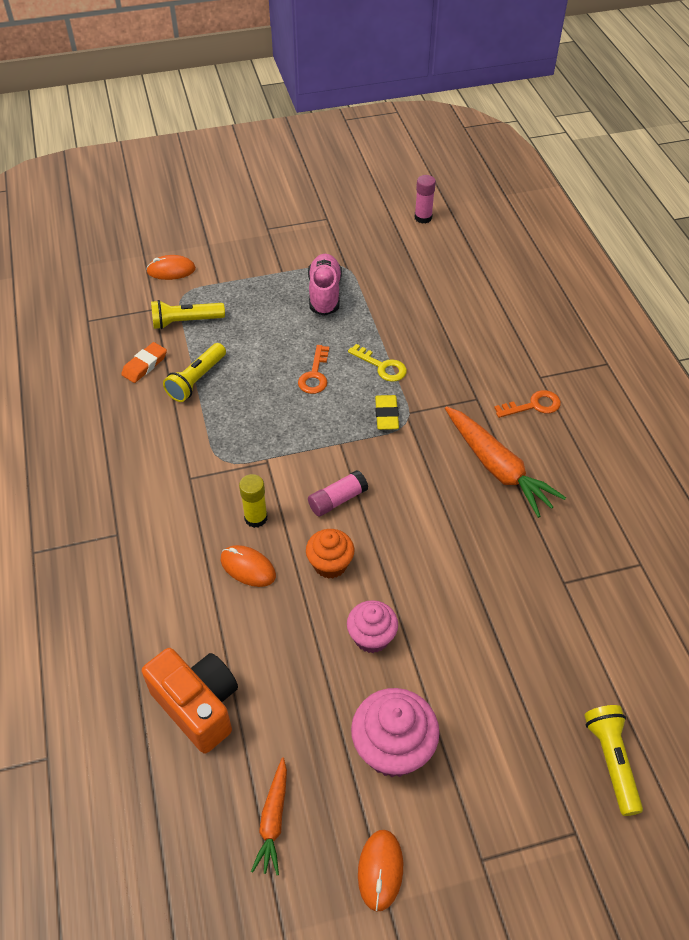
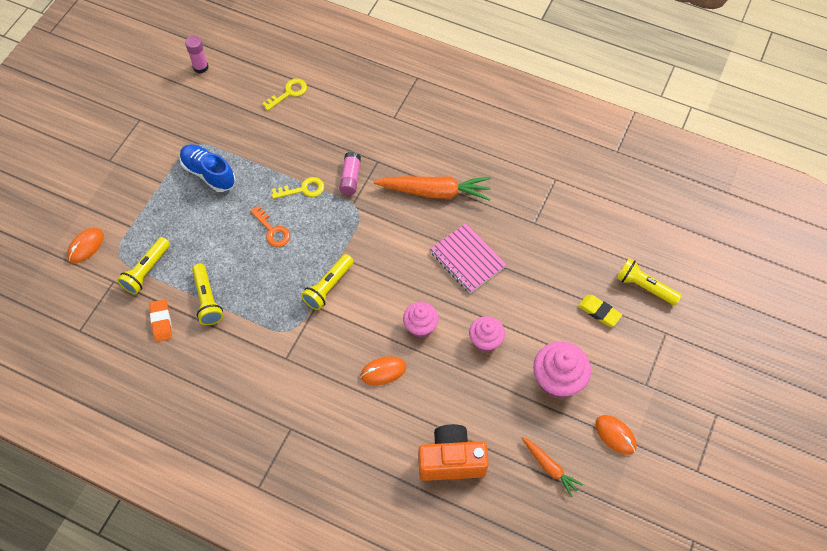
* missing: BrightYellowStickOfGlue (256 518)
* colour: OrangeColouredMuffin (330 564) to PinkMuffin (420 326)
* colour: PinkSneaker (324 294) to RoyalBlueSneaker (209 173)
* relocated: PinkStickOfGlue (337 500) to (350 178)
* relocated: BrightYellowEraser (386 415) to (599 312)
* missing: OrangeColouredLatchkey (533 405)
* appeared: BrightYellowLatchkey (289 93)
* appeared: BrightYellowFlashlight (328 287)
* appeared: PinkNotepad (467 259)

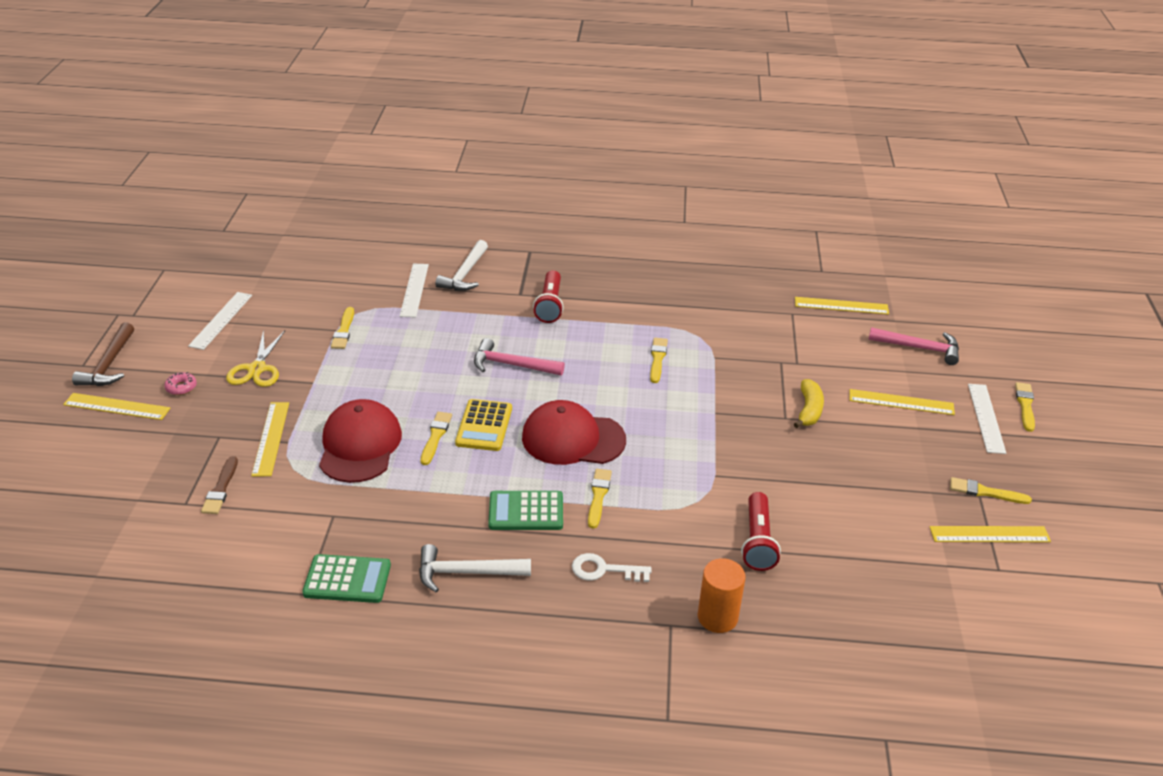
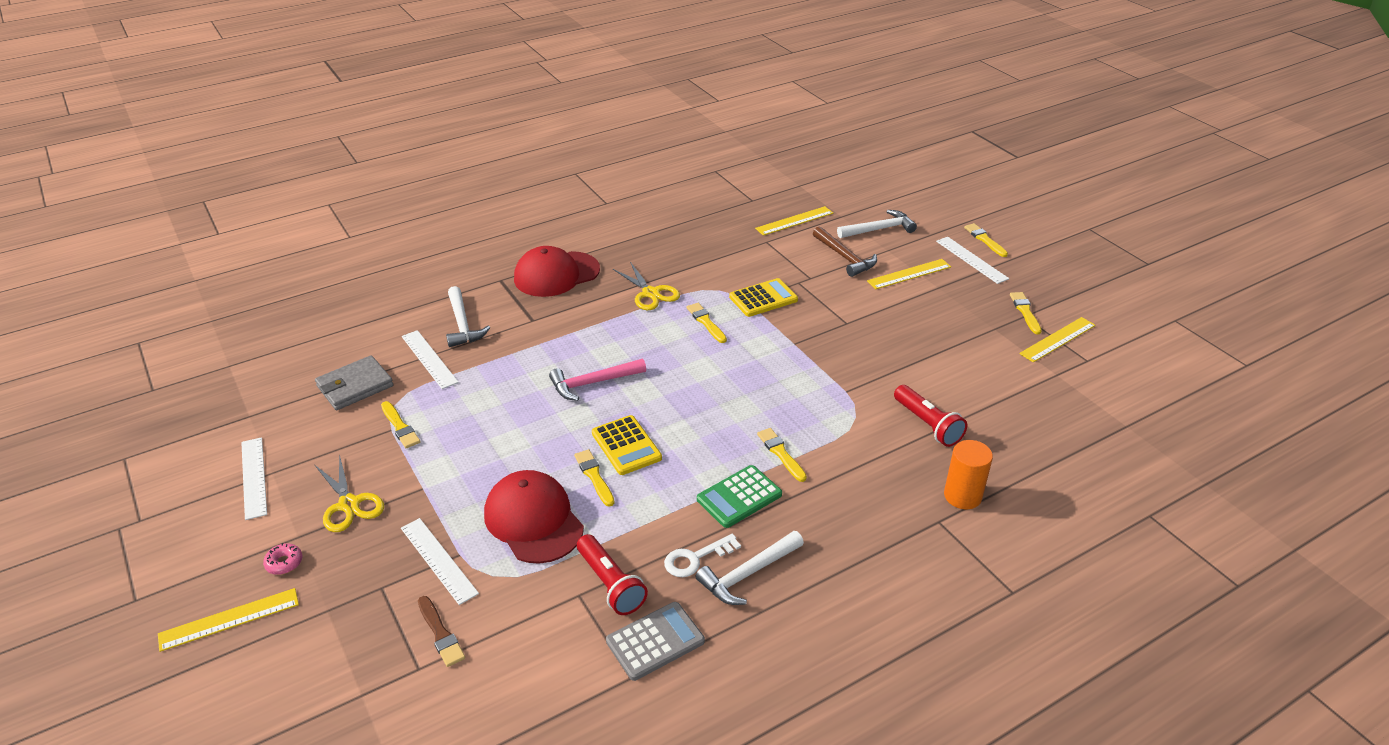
* relocated: DarkBrownCarpenter'sHammer (109 364) to (844 257)
* colour: BrightYellowMeasuringStick (271 438) to SnowWhiteMeasuringStick (438 560)
* colour: EmeraldAddingMachine (347 579) to AshGreyAddingMachine (655 641)
* relocated: ScarletPeakedCap (573 439) to (556 274)
* relocated: ScarletFlashlight (550 305) to (610 584)
* relocated: SnowWhiteLatchkey (604 570) to (696 558)
* missing: BrightYellowBananaFruit (809 410)
* colour: PinkCarpenter'sHammer (919 348) to SnowWhiteCarpenter'sHammer (879 229)
* spun: BrightYellowBrush (985 492) = (1025 312) 105 degrees clockwise
* appeared: AshGreyCardWallet (355 386)
* appeared: BrightYellowShears (650 293)
* appeared: BrightYellowAddingMachine (763 298)

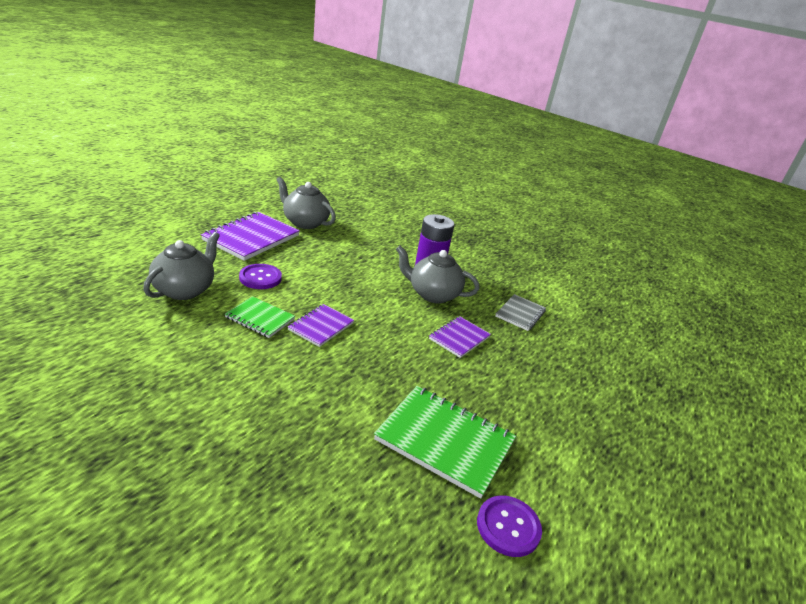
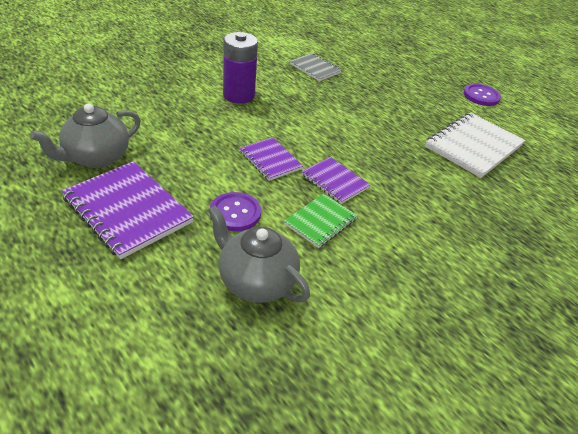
* colour: EmeraldNotepad (445 441) to SnowWhiteNotepad (473 146)
* missing: AshGreyTeapot (432 294)
* relocated: RoyalPurpleNotepad (459 338) to (270 160)
* relocated: RoyalPurpleSewingButton (508 527) to (481 96)

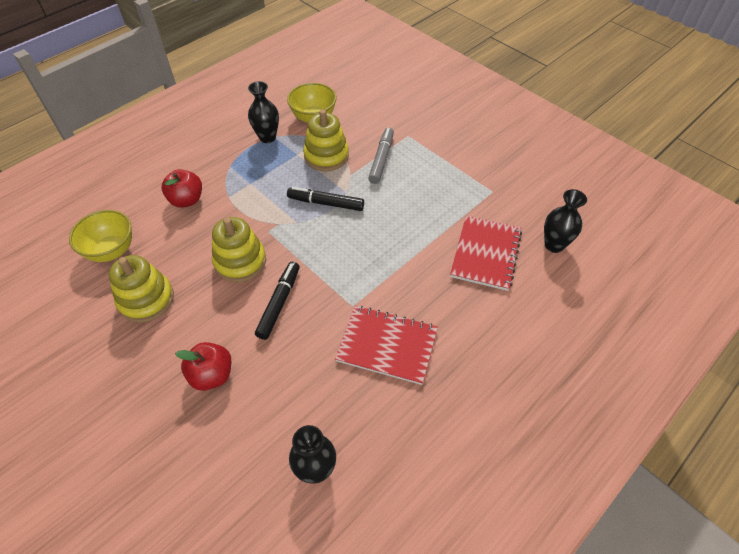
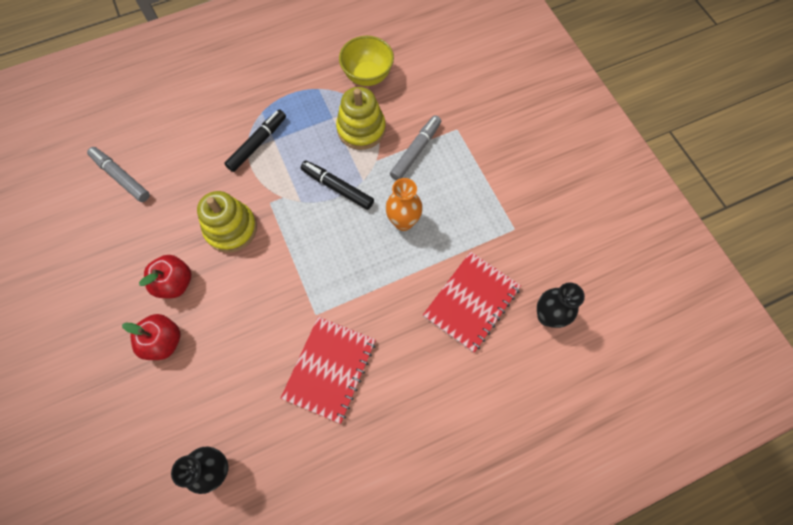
* exchanged: BrightYellowDeepDish (111 251) to AshGreyMarkerPen (121 177)
* missing: BrightYellowRingStacker (146 299)
* relocated: ScarletToyApple (187 200) to (175 283)
* missing: BlackFlowerVase (267 137)
* relocated: BlackMarkerPen (279 303) to (257 144)
* spun: ScarletNotepad (387 345) = (330 369) 75 degrees clockwise
* appeared: OrangeColouredFlowerVase (403 222)

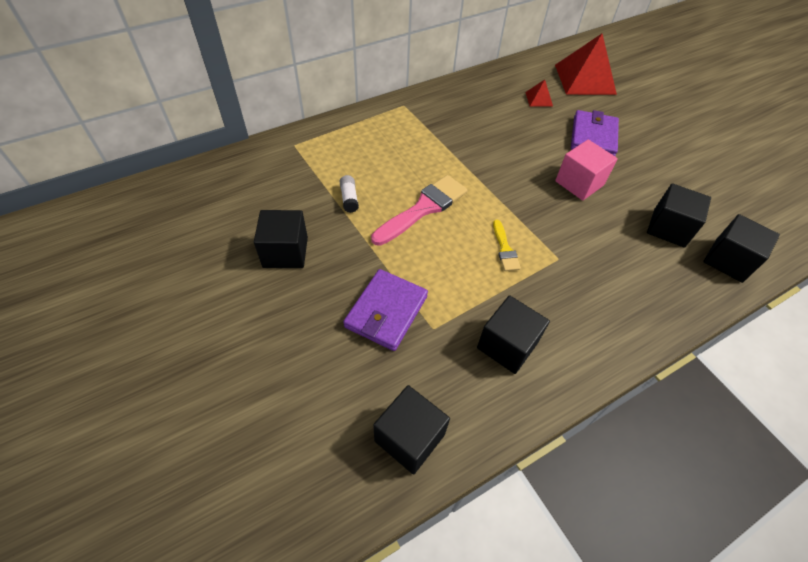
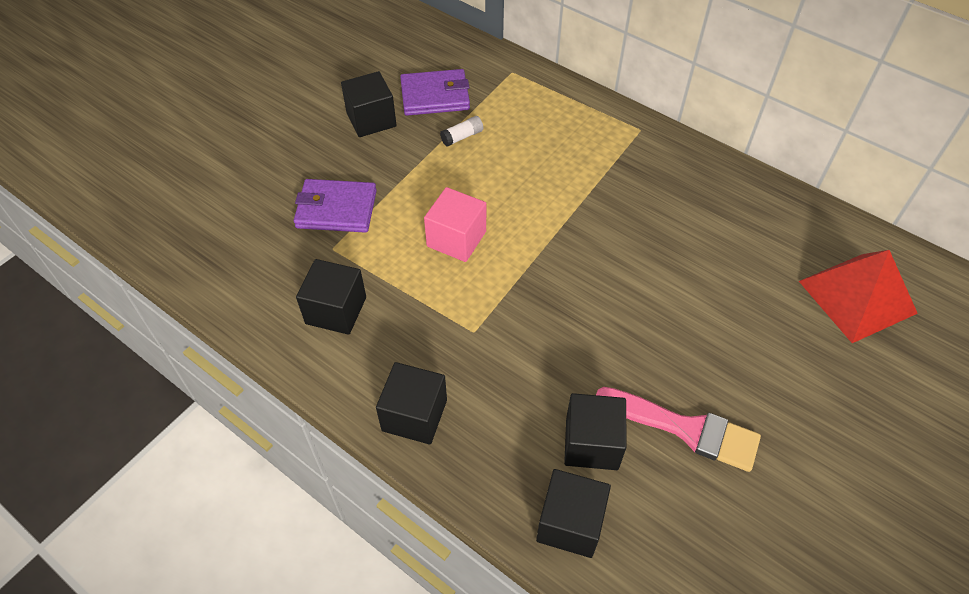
* relocated: PinkBrush (423 208) to (685 429)
* relocated: BlackCube (409 438) to (414 415)
* missing: BrightYellowBrush (505 249)
* missing: ScarletSolidPyramid (539 99)
* relocated: PinkCube (579 183) to (456 239)
* relocated: RoyalPurpleCardWallet (593 137) to (435 96)

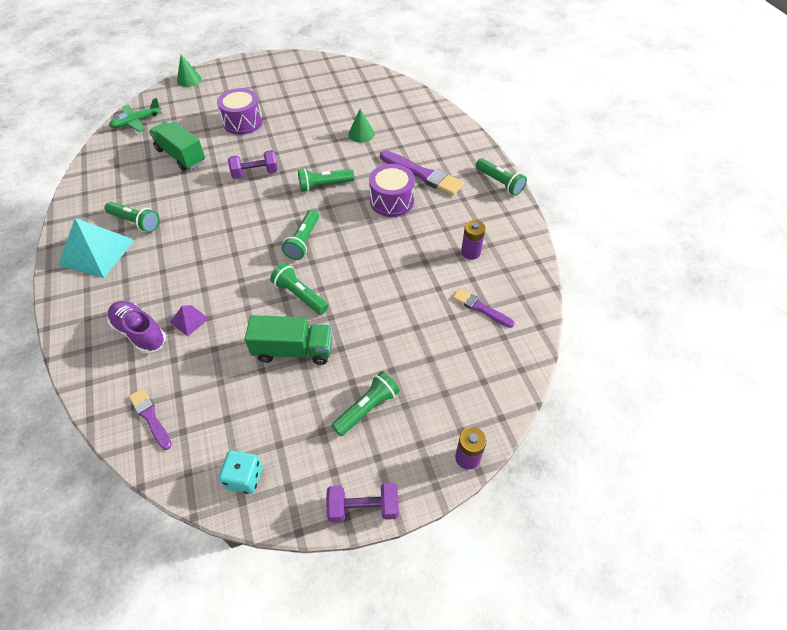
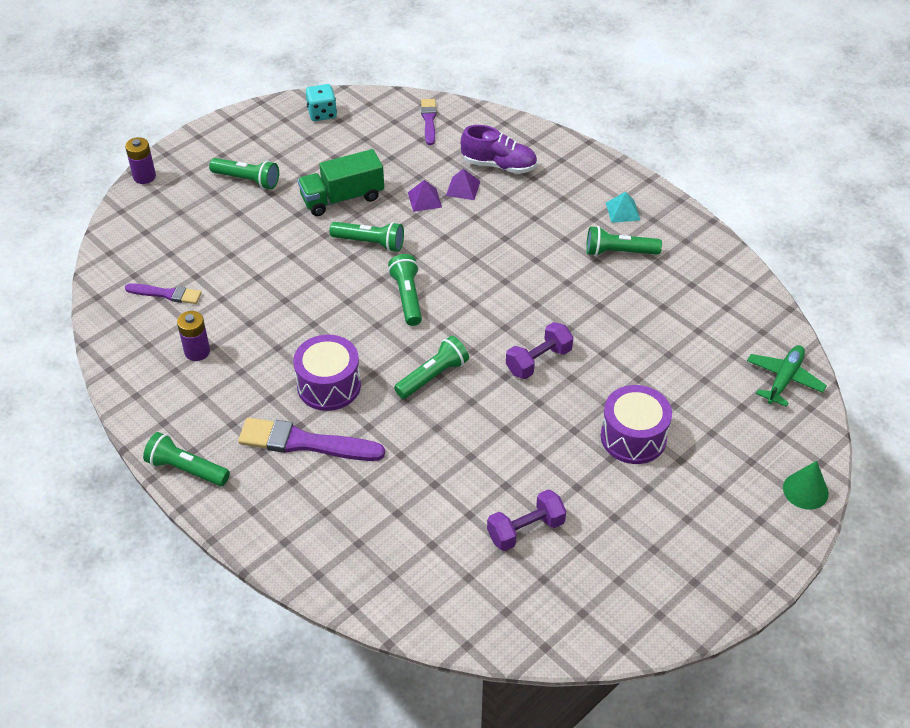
* size: TurquoiseSolidPyramid (97 252) = (622 211) x0.47
* spun: RoyalPurpleBrush (150 417) = (429 120) 120 degrees counterclockwise
* missing: EmeraldLorry (181 156)
* relocated: RoyalPurpleFreeWeight (363 507) to (525 530)
* spun: EmeraldFlashlight (367 408) = (247 180) 90 degrees counterclockwise
* missing: EmeraldConeShape (361 134)
* appeared: RoyalPurpleSolidPyramid (424 199)

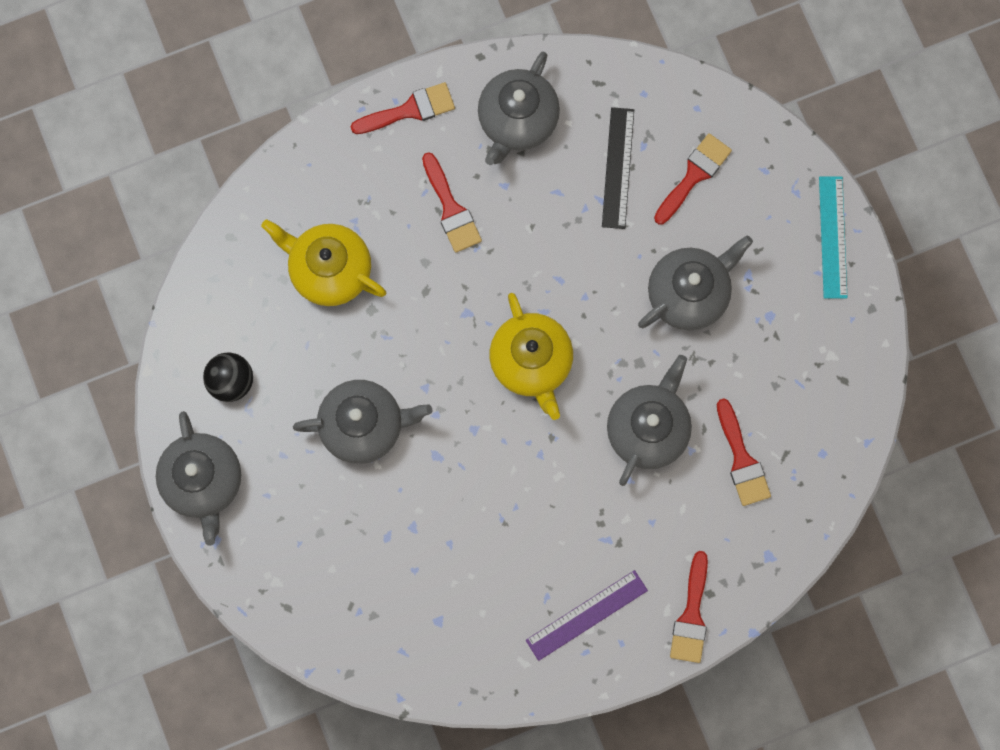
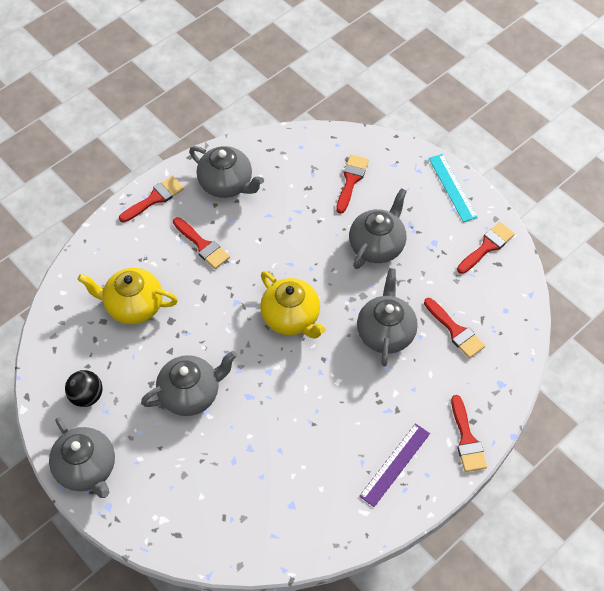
* spun: AshGreyTeapot (517 121) = (227 184) 60 degrees counterclockwise
* missing: BlackMeasuringStick (618 168)
* appeared: ScarletBrush (487 246)

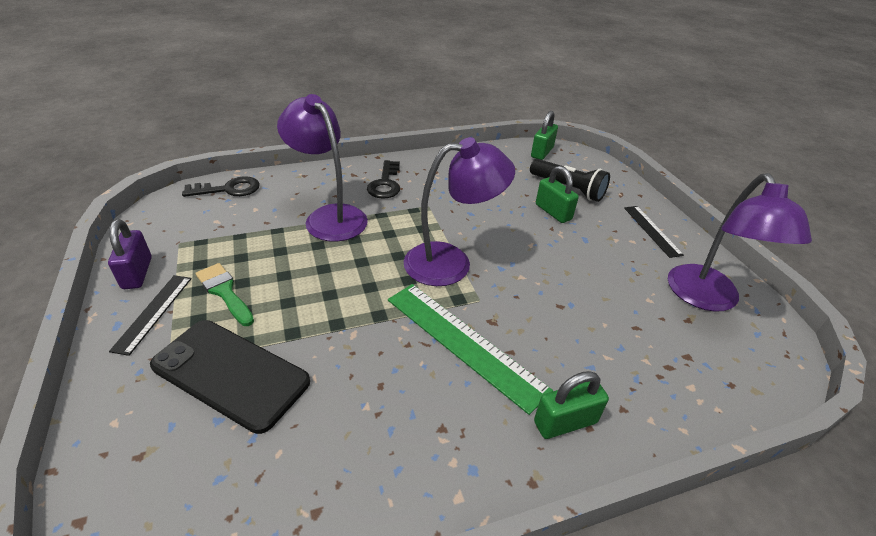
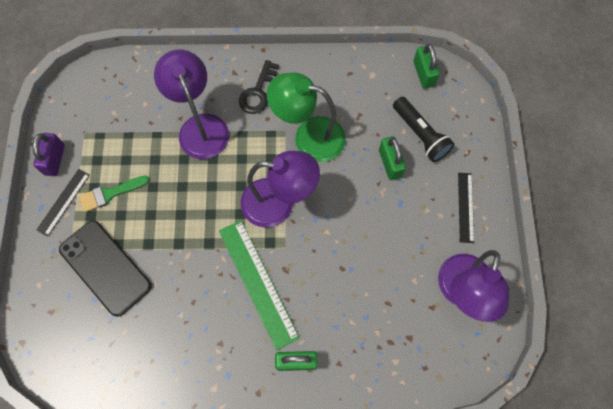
* missing: BlackLatchkey (228 189)
* spun: EmeraldBrush (224 292) = (110 194) 90 degrees counterclockwise
* spun: EmeraldSmallLock (542 152) = (423 74) 60 degrees counterclockwise
* appeared: EmeraldLamp (309 137)

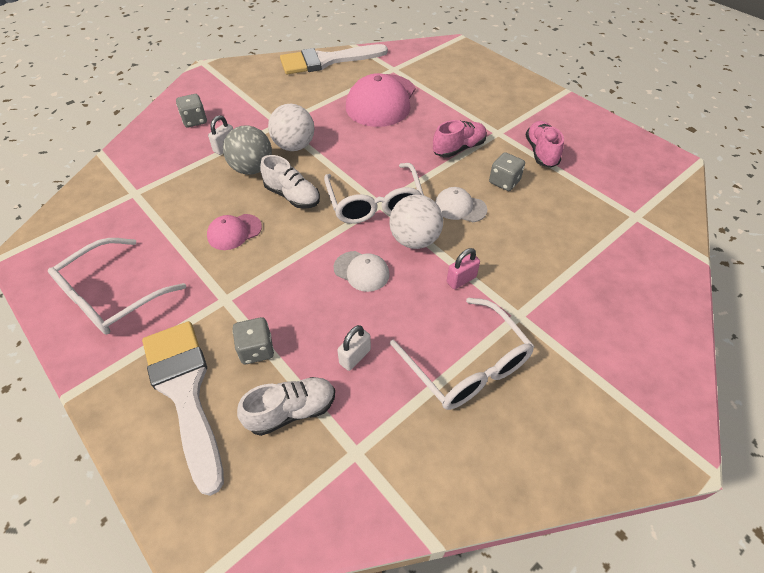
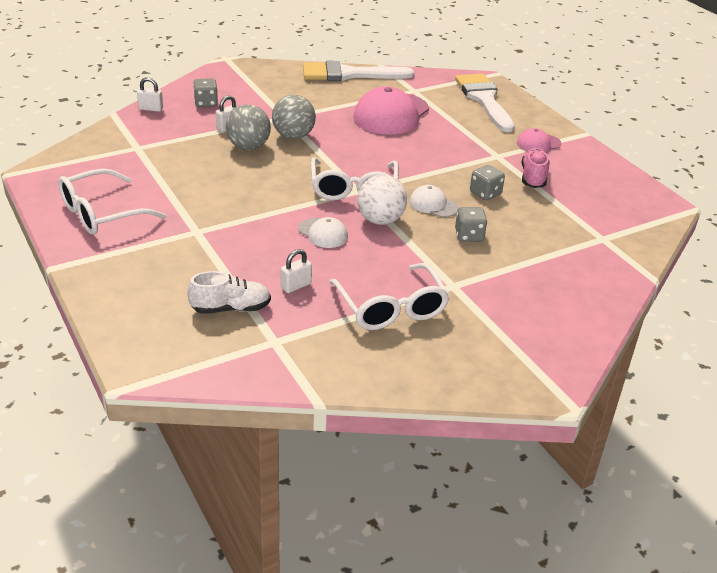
* relocated: SnowWhiteBrush (185 391) to (484 100)
* relocated: PinkPeakedCap (234 232) to (538 143)
* relocated: AshGreyDice (256 349) to (469 235)
* missing: SnowWhiteSneaker (292 196)
* colour: SnowWhitePlayBall (294 146) to AshGreyPlayBall (293 136)
* missing: PinkSneaker (458 148)
* missing: PinkSmallLock (461 279)
* appeared: SnowWhiteSmallLock (151 109)

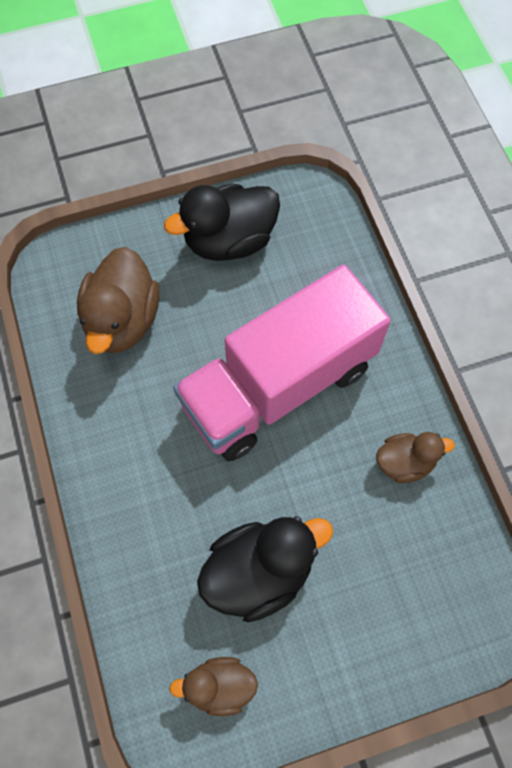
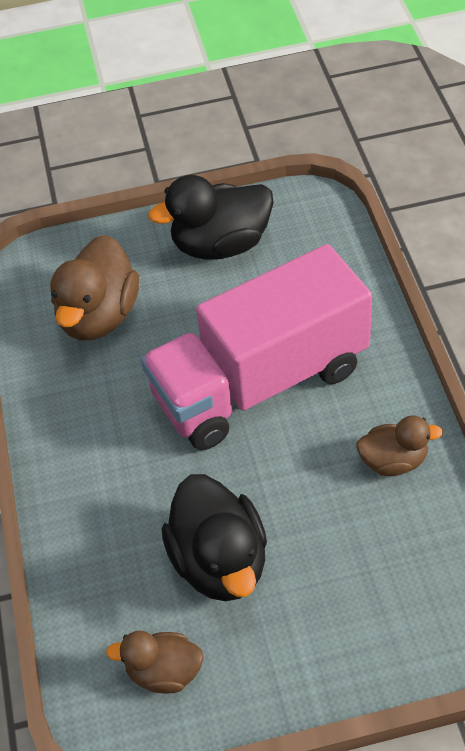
* spun: BlackDuck (259 572) = (220 562) 90 degrees clockwise

